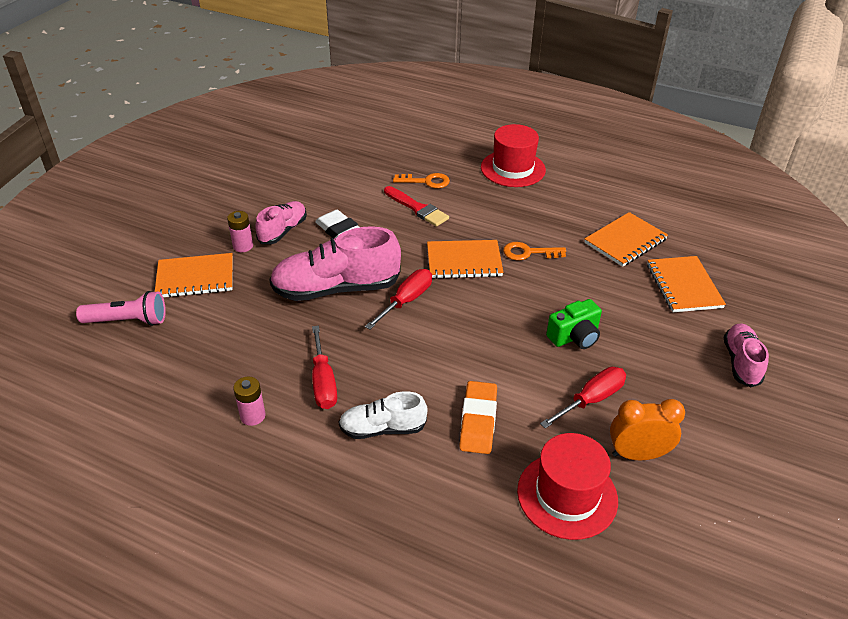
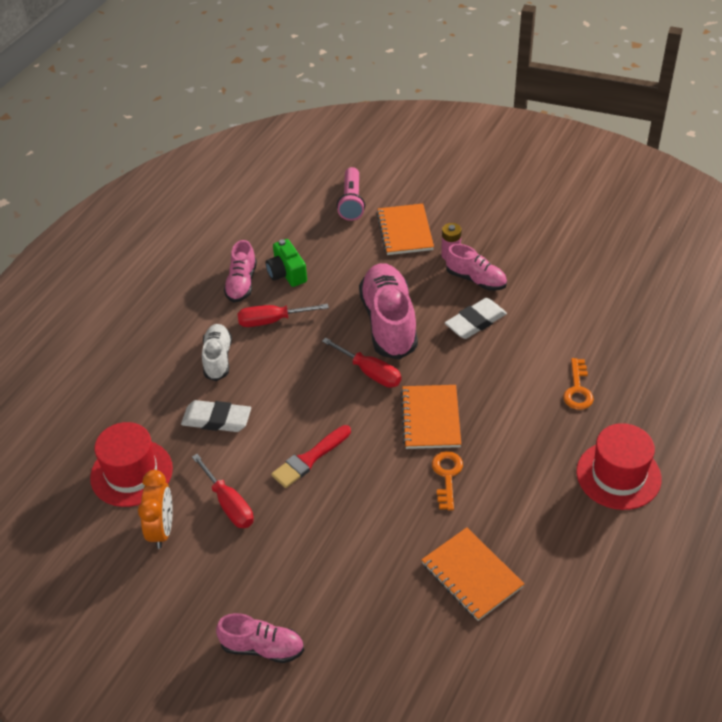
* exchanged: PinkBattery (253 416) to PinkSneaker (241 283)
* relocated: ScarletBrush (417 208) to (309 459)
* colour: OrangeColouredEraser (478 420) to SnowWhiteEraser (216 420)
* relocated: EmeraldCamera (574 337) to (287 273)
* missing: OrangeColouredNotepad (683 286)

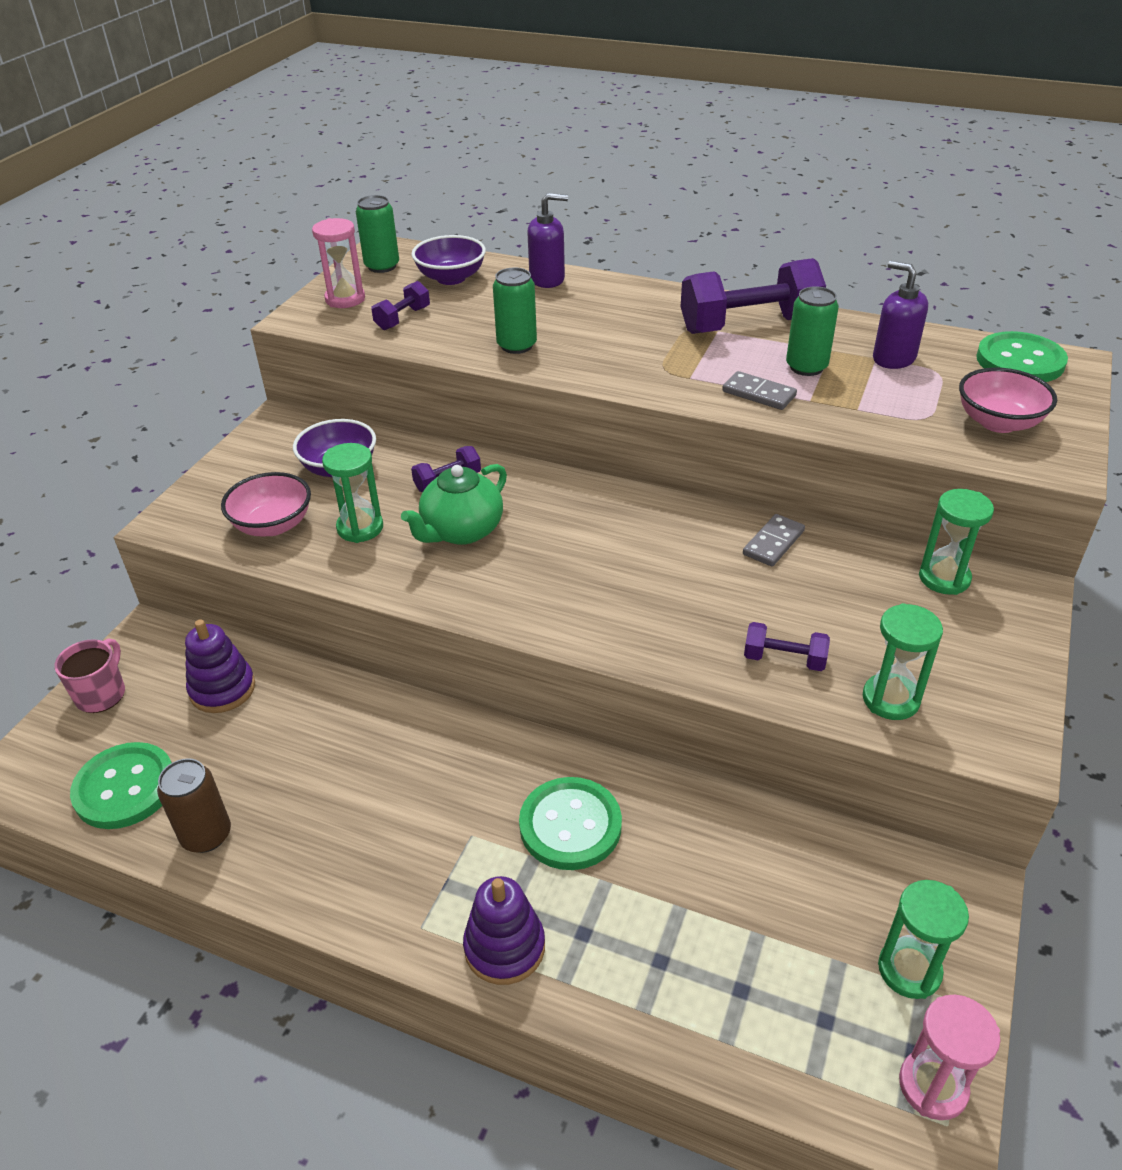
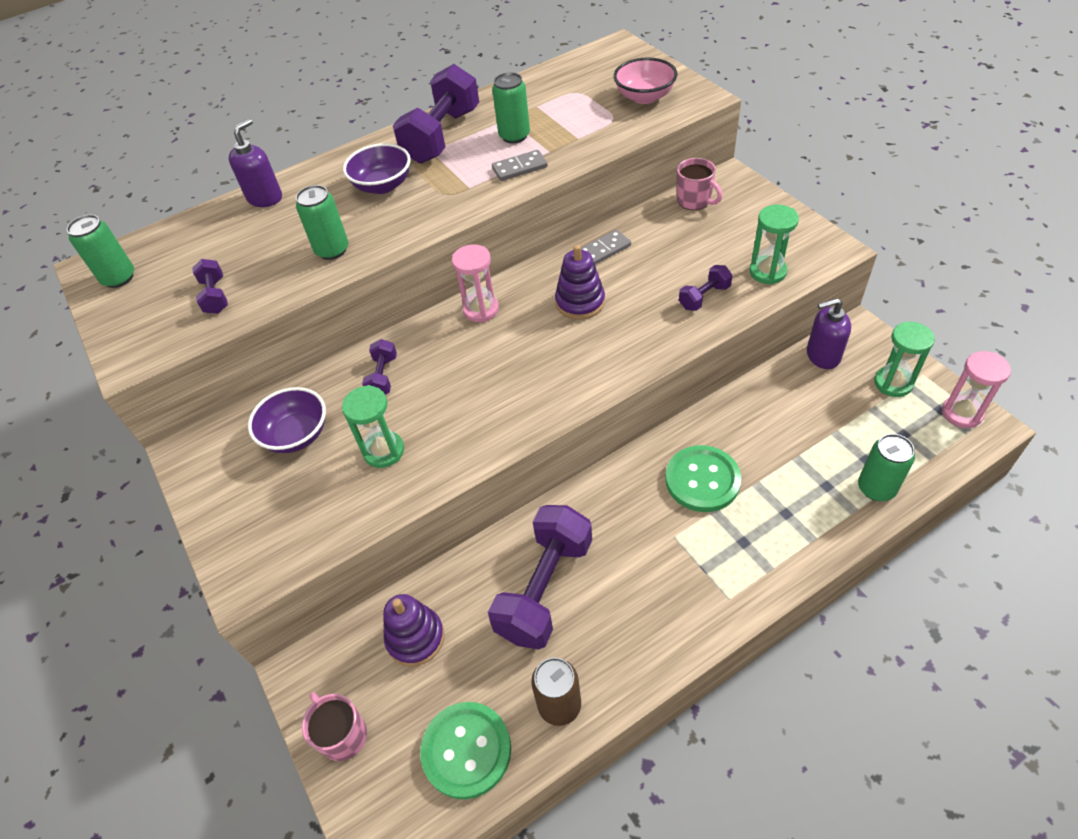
* missing: PinkDeepDish (273 525)
* relocated: PinkSandTimer (345 299) to (481 309)
* missing: EmeraldTeapot (461 531)
* relocated: RoyalPurpleDeepDish (451 278) to (383 185)
* relocated: RoyalPurpleRingStacker (504 947) to (580 302)
* spun: AshGreyDominoTile (773 543) = (604 250) 75 degrees clockwise
* relocated: RoyalPurplePumpBottle (893 358) to (822 356)
* exchanged: EmeraldSandTimer (944 578) to PinkMug (694 201)
* missing: EmeraldSewingButton (1020 361)
* appeared: RoyalPurpleFreeWeight (545 588)
* appeared: EmeraldTin (876 488)

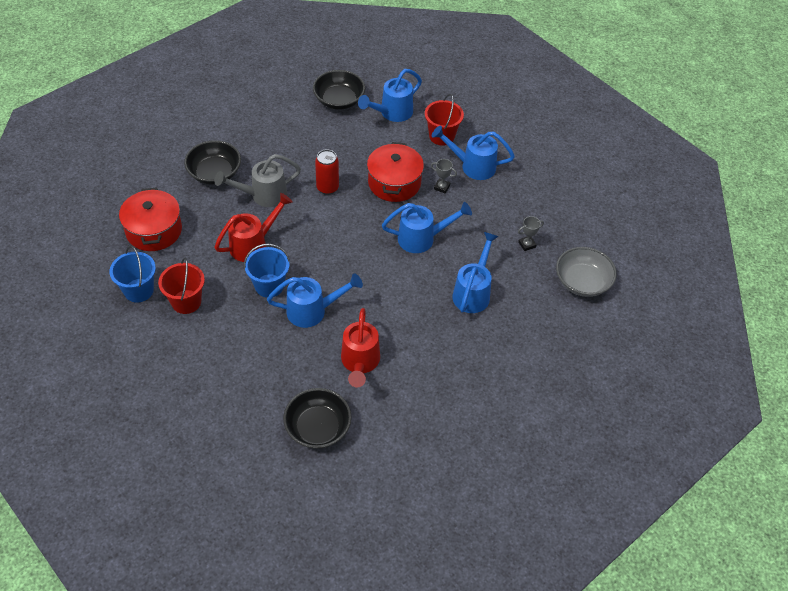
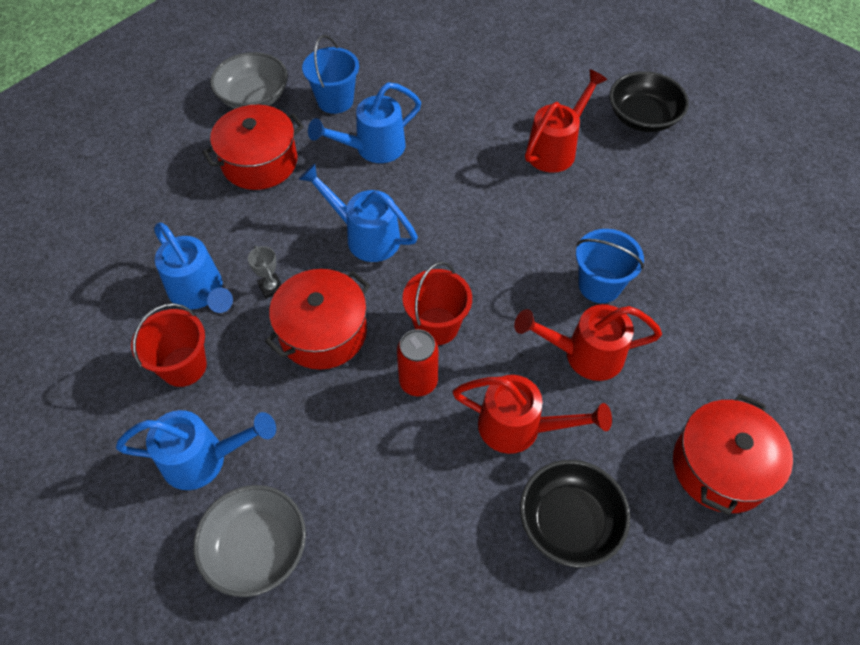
* relocated: RoyalBlueSandBucket (138 290) to (335 100)
* relocated: ScarletSandBucket (186 302) to (437 326)
* colour: AshGreySprinklingCan (263 195) to ScarletSprinklingCan (519 427)
* missing: RoyalBlueSprinklingCan (312 311)
* colour: BlackDeepDish (339 100) to AshGreyDeepDish (256 548)
* exchanged: AshGreyAwardCup (527 244) to ScarletPot (259 162)

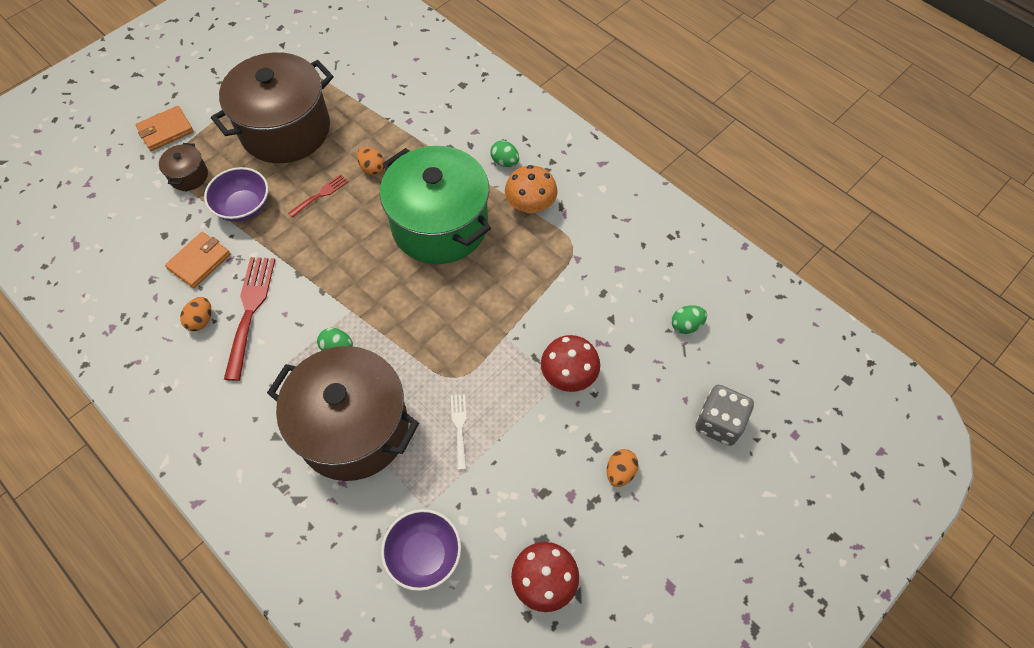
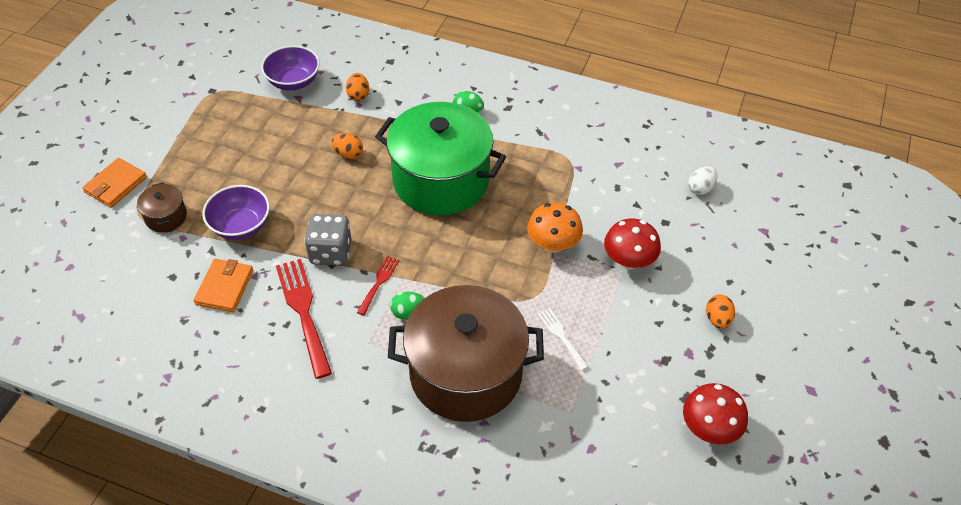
* relocated: OrangeColouredEgg (201 320) to (358 95)
* missing: DarkBrownPot (285 129)
* relocated: ScarletDinnerFork (320 194) to (379 282)
* relocated: RoyalPurpleDeepDish (424 555) to (293 82)
* relocated: OrangeColouredMushroom (530 205) to (553 244)
* colour: EmeraldEgg (686 325) to SnowWhiteEgg (700 188)
* relocated: AshGreyDice (719 423) to (330 252)

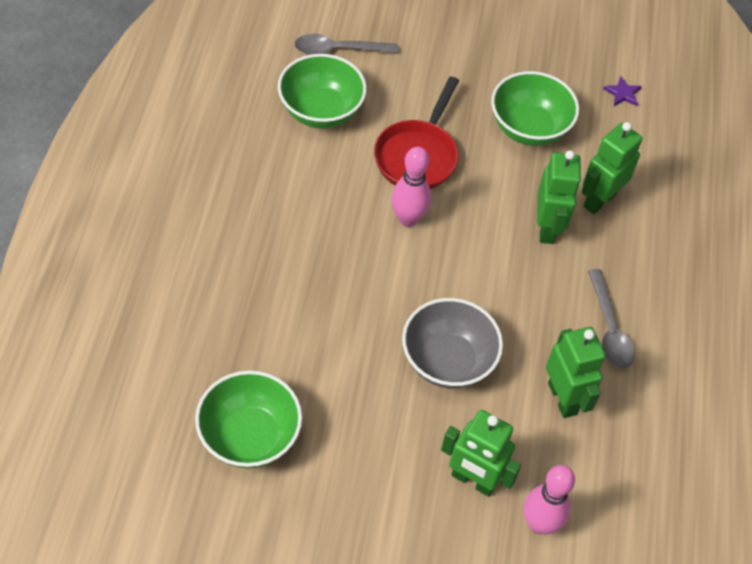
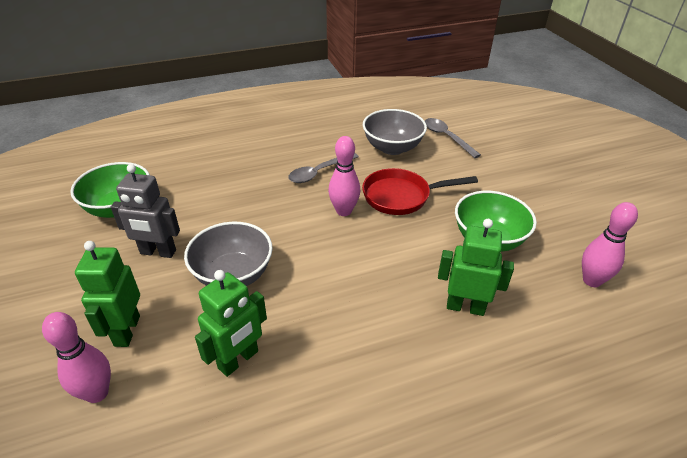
* colour: EmeraldDeepDish (321 111) to AshGreyDeepDish (392 148)
* missing: EmeraldRobotFigure (547 228)
* relocated: AshGreyTablespoon (609 329) to (319 172)
* exchanged: RoyalPurpleStarShape (622 93) to PinkTenpin (592 280)
* appeared: AshGreyRobotFigure (158 252)

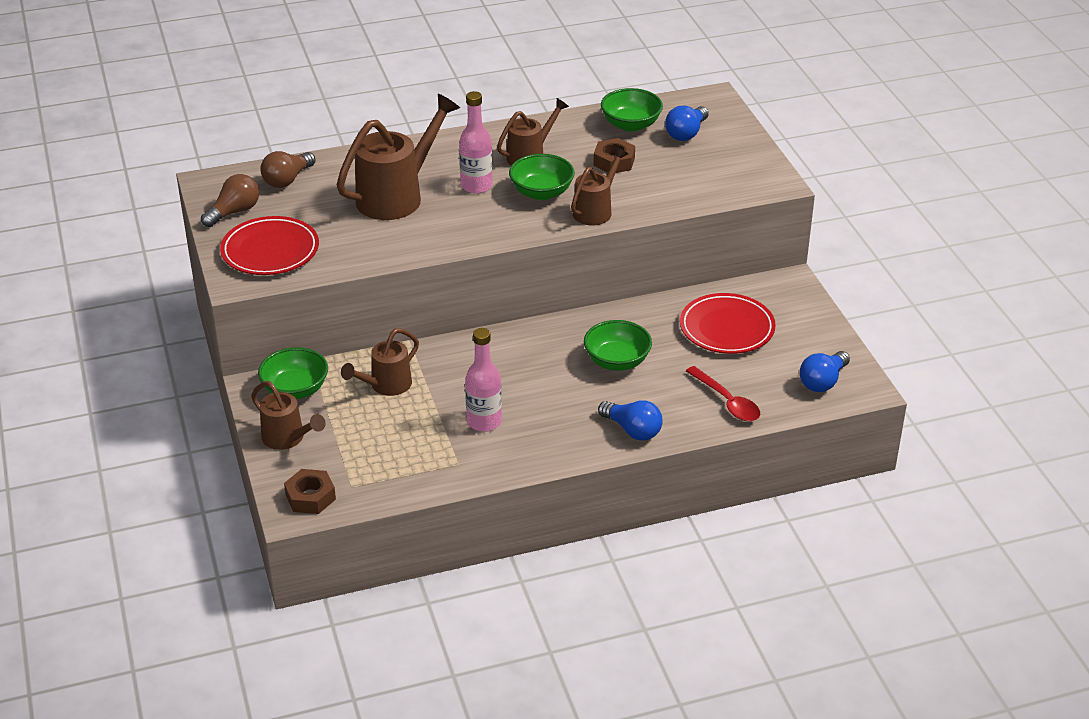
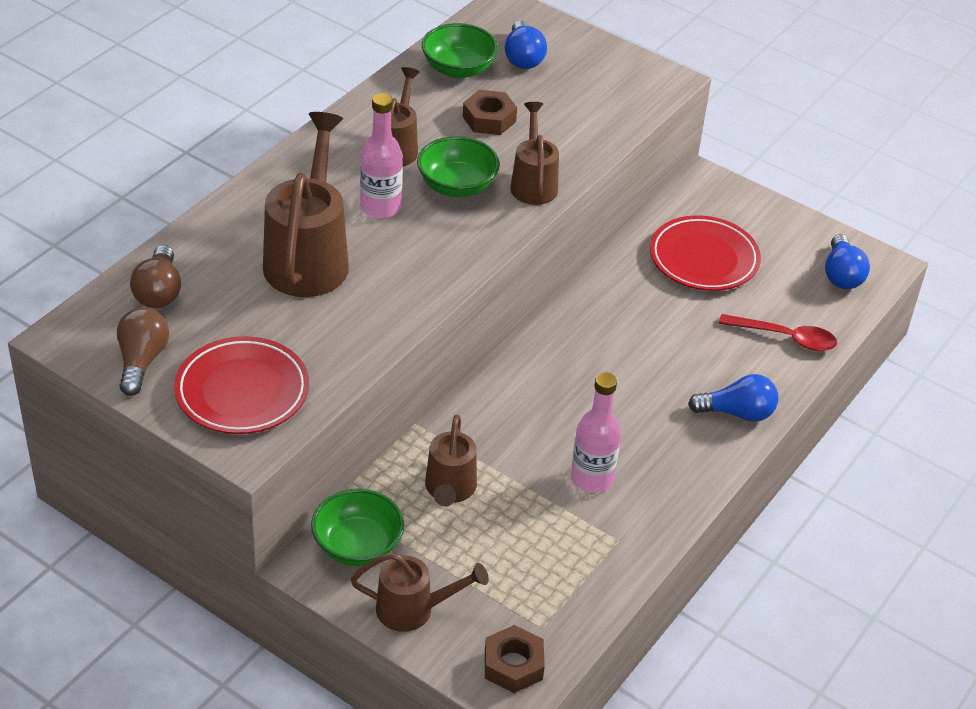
* missing: EmeraldDeepDish (617 361)

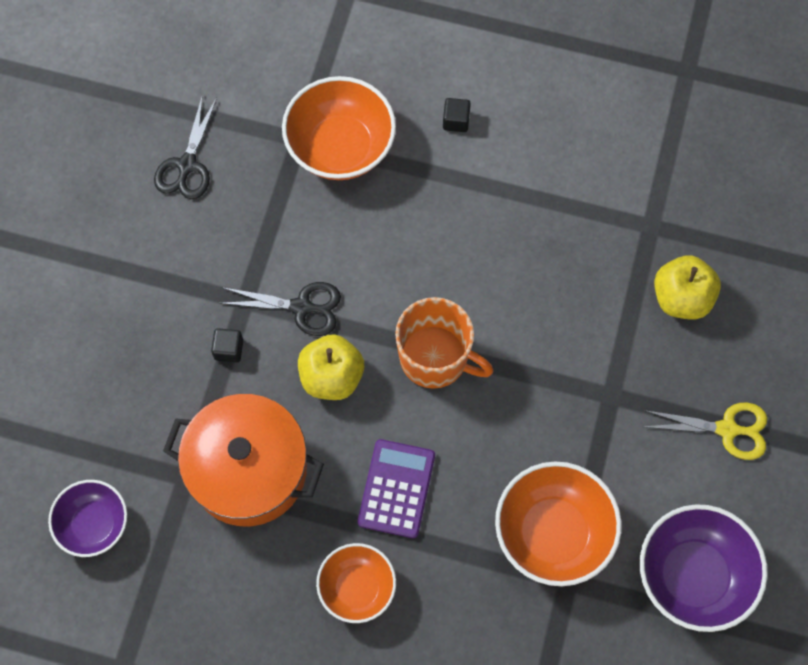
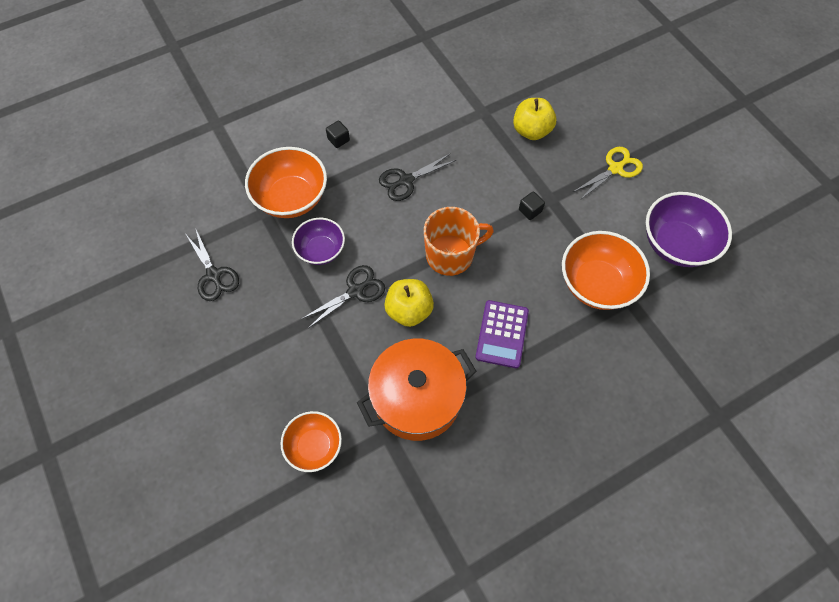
* relocated: RoyalPurpleDeepDish (94 524) to (321 250)
* relocated: BlackCube (229 349) to (530 210)
* relocated: OrangeColouredDeepDish (357 588) to (314 446)
* spun: RoyalPurpleAddingMachine (396 488) = (502 334) 135 degrees counterclockwise
* appeared: BlackShears (406 180)

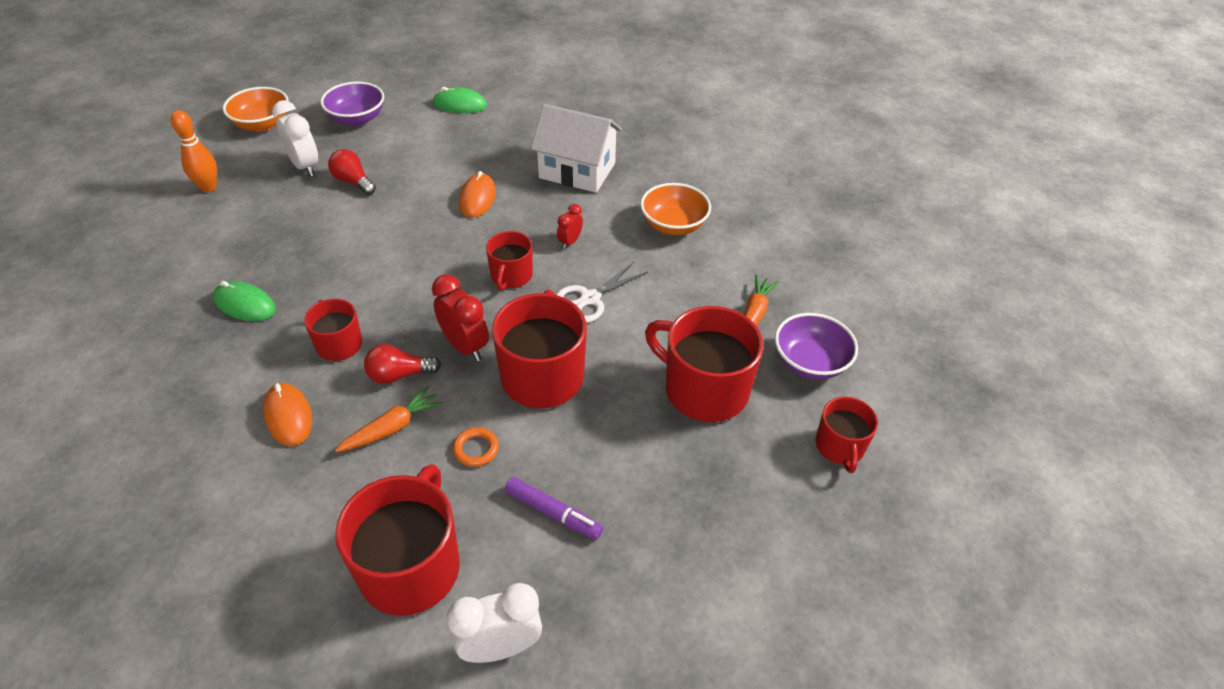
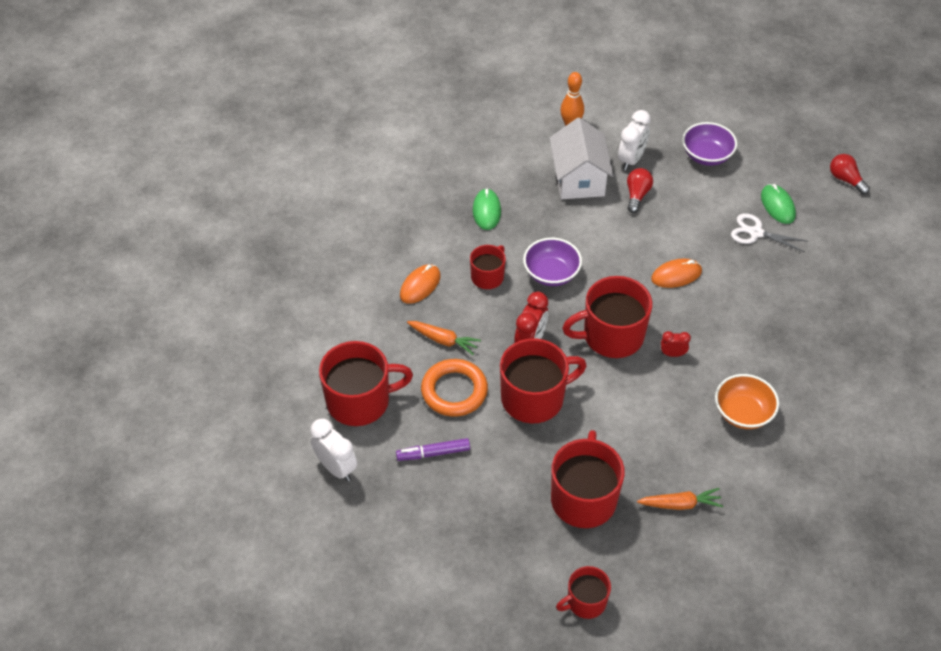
* missing: OrangeColouredDeepDish (262 124)
* relocated: ScarletBulb (399 375) to (845 179)
* size: OrangeColouredRing (476 449) = (454 391) x2.10
* size: ScarletMug (511 276) = (611 336) x1.77
* spun: RoyalPurpleMarkerPen (553 513) = (433 453) 75 degrees clockwise
* relocated: SnowWhiteHouse (577 171) to (578 179)
* relocated: SnowWhiteShears (590 298) to (756 233)
* relocated: RoyalPurpleDeepDish (810 362) to (551 273)

